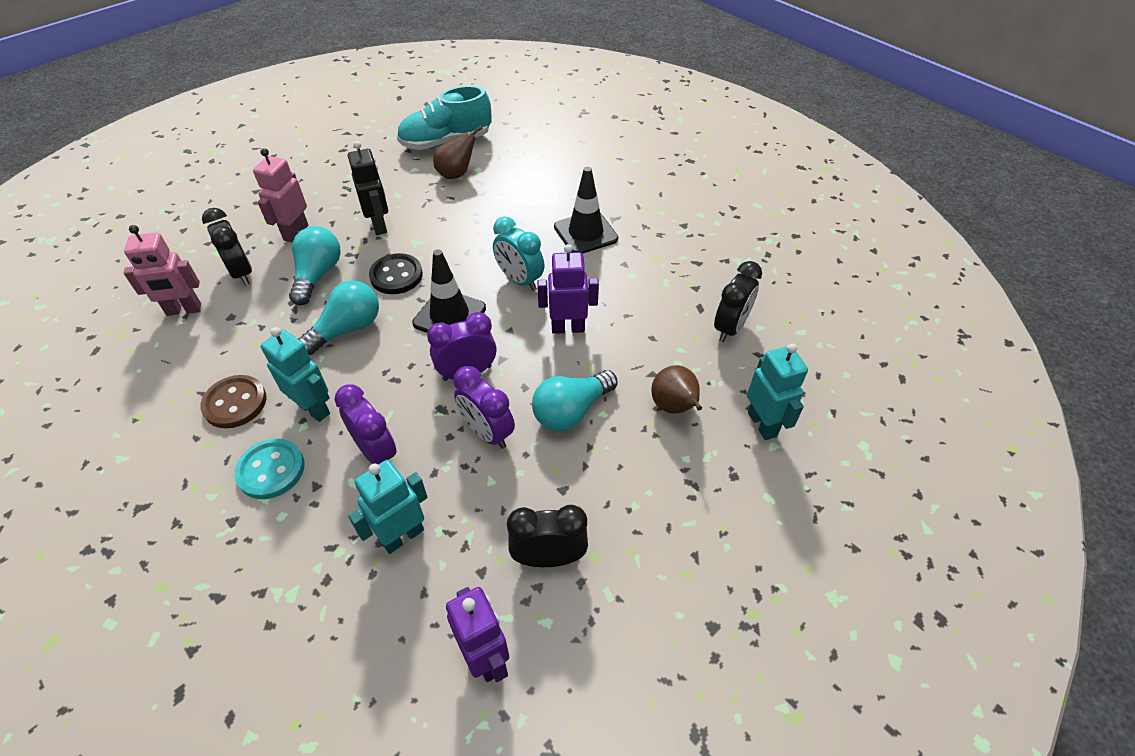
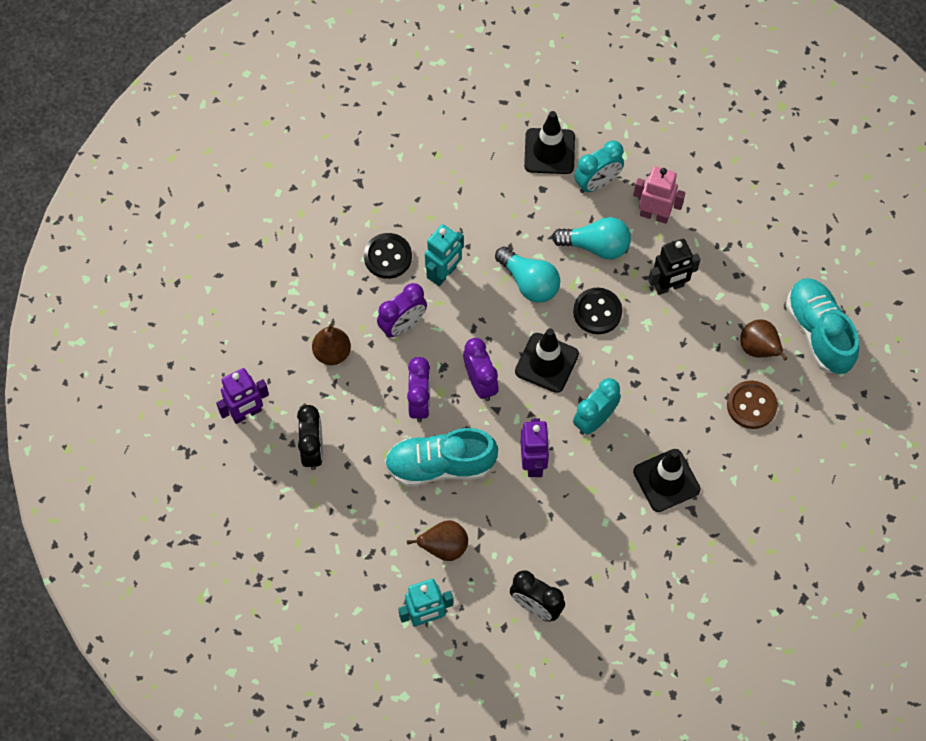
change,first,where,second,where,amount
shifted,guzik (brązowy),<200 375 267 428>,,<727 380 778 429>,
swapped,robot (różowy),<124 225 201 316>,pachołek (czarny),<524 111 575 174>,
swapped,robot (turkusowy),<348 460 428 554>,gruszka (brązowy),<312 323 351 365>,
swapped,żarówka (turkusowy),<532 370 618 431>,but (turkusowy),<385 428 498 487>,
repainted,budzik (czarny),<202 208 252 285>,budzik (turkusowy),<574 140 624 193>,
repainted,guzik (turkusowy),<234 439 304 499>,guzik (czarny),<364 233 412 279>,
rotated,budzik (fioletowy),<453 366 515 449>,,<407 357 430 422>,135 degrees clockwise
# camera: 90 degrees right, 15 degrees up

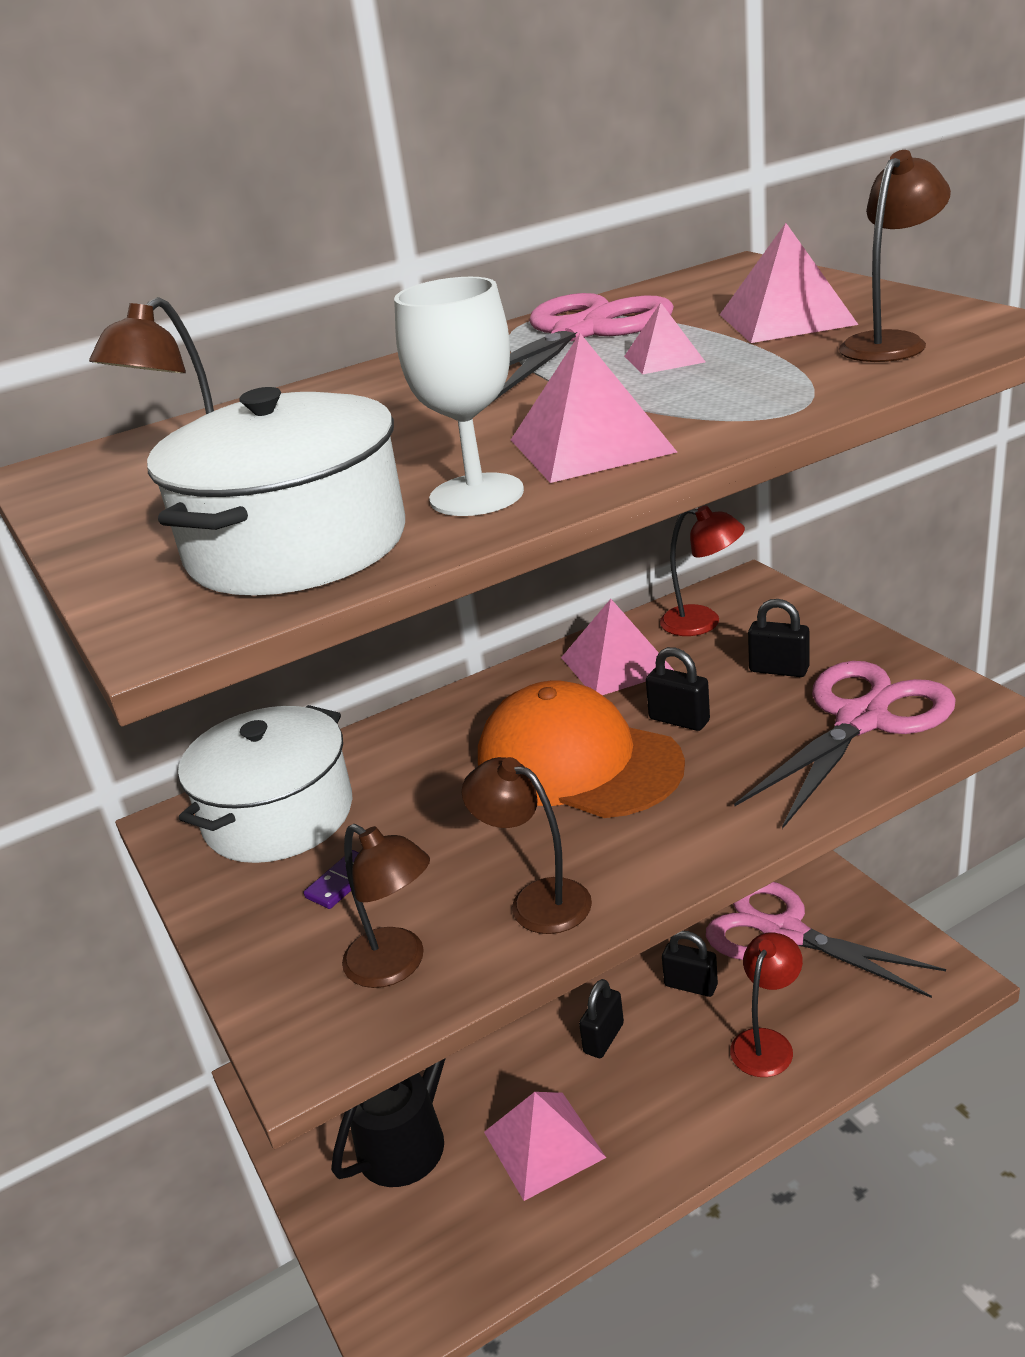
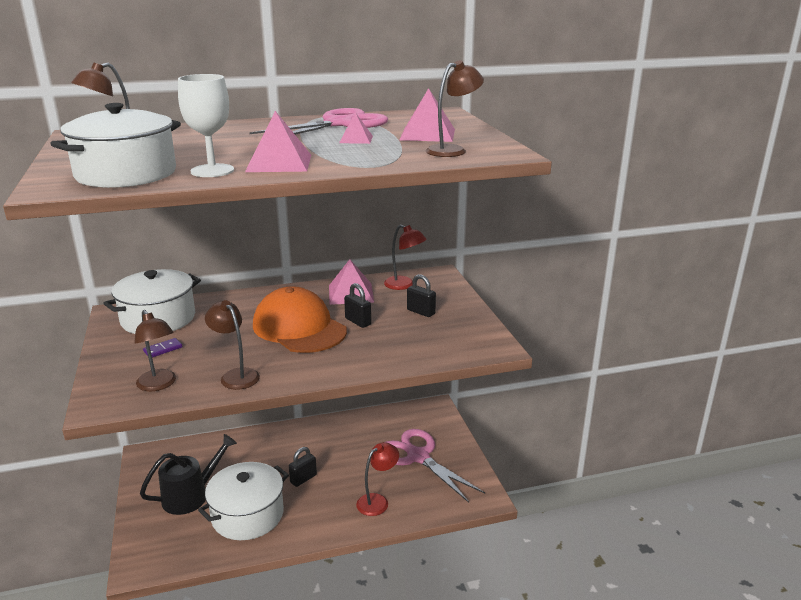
change,first,where,second,where,amount
gone,kłódka (czarny),<662 931 718 997>,,,
gone,nożyczki (różowy),<734 661 956 829>,,,
swapped,piramida (różowy),<484 1092 606 1201>,garnek (biały),<198 462 289 540>,
# camera: 10 degrees right, 5 degrees down

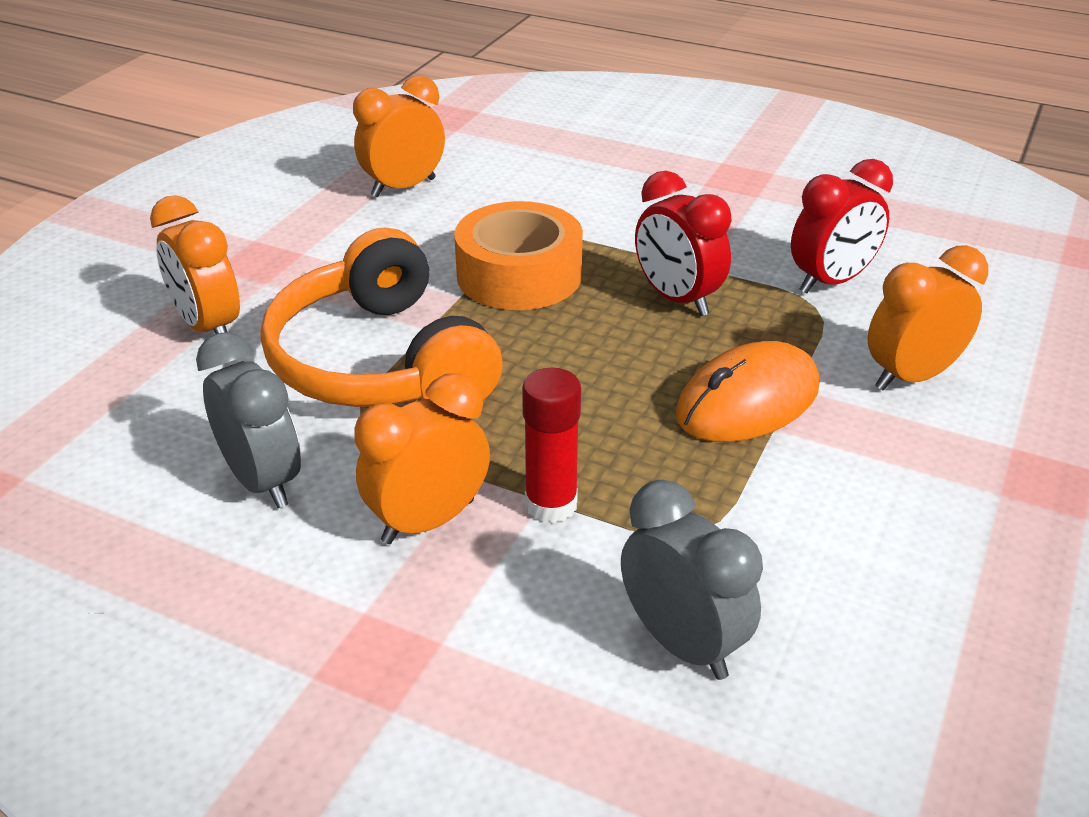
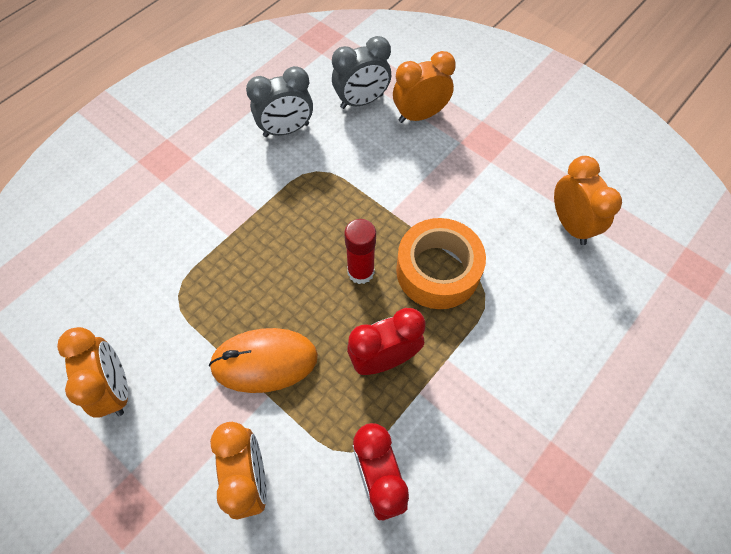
change,first,where,second,where,amount
gone,słuchawki (pomarańczowy),<261 228 503 407>,,,
shifted,budzik (pomarańczowy),<354 373 490 544>,,<57 327 128 418>,
shifted,klej w sztyfcie (czerwony),<522 368 581 523>,,<344 219 376 284>,
shifted,budzik (szary),<621 480 763 680>,,<332 36 391 109>,
rotated,myszka (pomarańczowy),<675 341 819 442>,,<209 328 318 393>,75 degrees counterclockwise
# camera: 105 degrees right, 25 degrees up

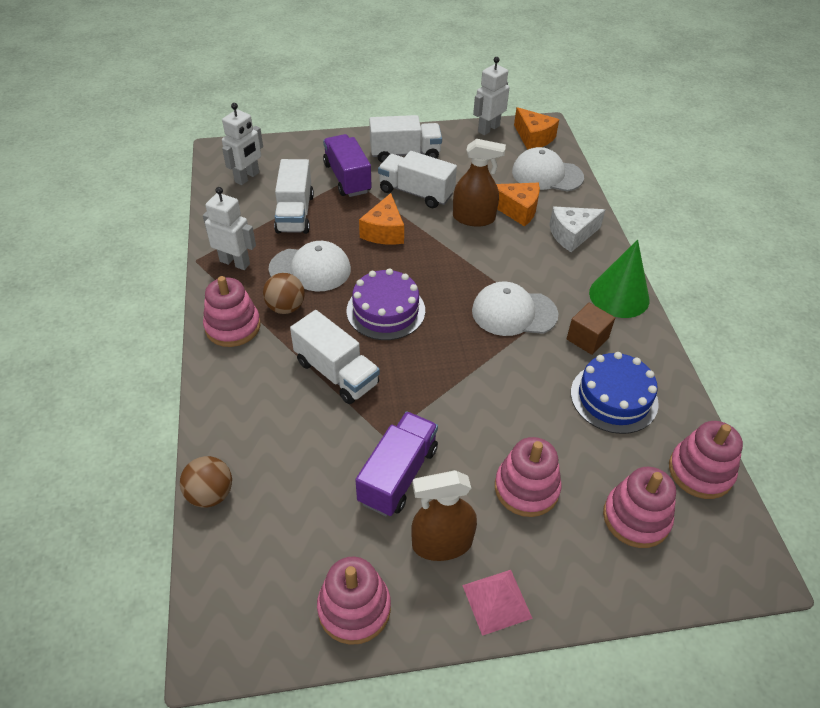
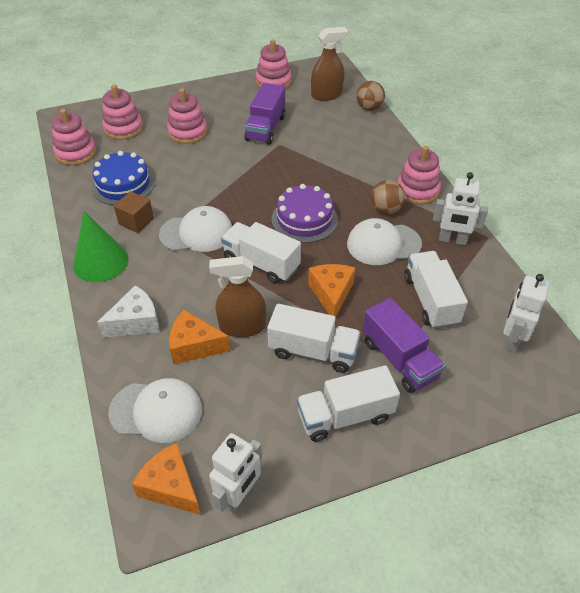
change,first,where,second,where,amount
gone,piramida (różowy),<462 570 533 636>,,,
shifted,ciężarówka (biały),<290 310 380 404>,,<221 222 301 284>,
shifted,spryskiwacz (brązowy),<411 470 477 561>,,<311 27 348 101>,
# camera: 170 degrees right, 0 degrees up

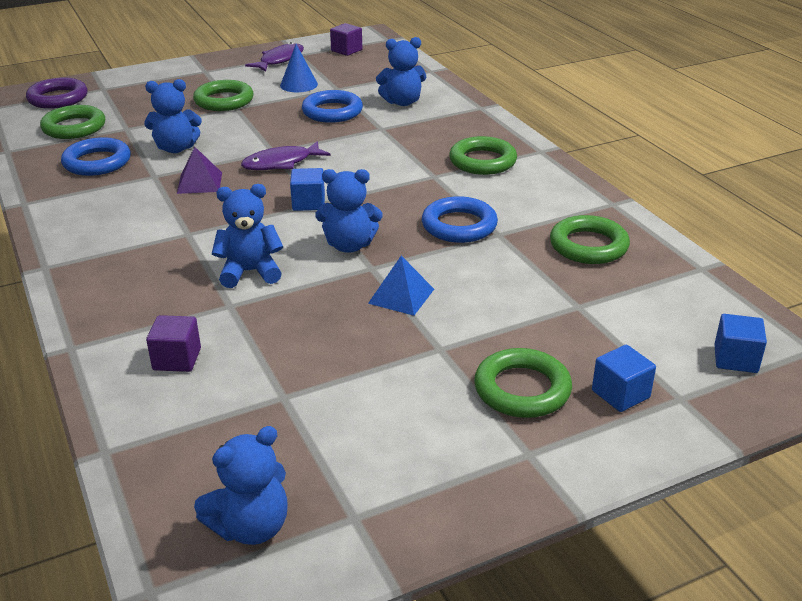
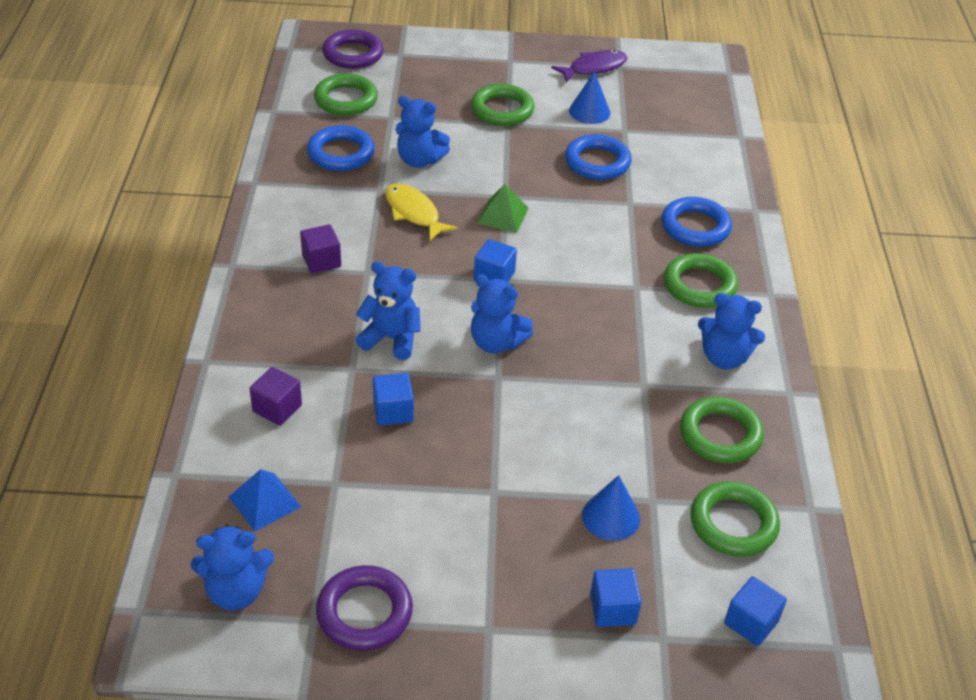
change,first,where,second,where,amount
new,,,pierścień (fioletowy),<316 565 413 651>,
new,,,sześcian (niebieski),<373 373 414 426>,
new,,,stożek (niebieski),<582 475 640 541>,
shifted,sześcian (fioletowy),<330 23 362 56>,,<300 224 341 273>,
shifted,piramida (niebieski),<368 256 434 316>,,<229 469 301 532>,
shifted,miś (niebieski),<376 37 427 106>,,<698 293 765 369>,
shifted,pierścień (niebieski),<422 196 498 243>,,<662 197 732 247>,
shifted,pierścień (zielony),<474 348 572 418>,,<690 481 780 557>,
swapped,piramida (fioletowy),<177 147 222 194>,ryba (żółty),<385 183 458 241>,
swapped,ryba (fioletowy),<241 141 331 170>,piramida (zielony),<477 184 529 233>,
# camera: 25 degrees right, 10 degrees up

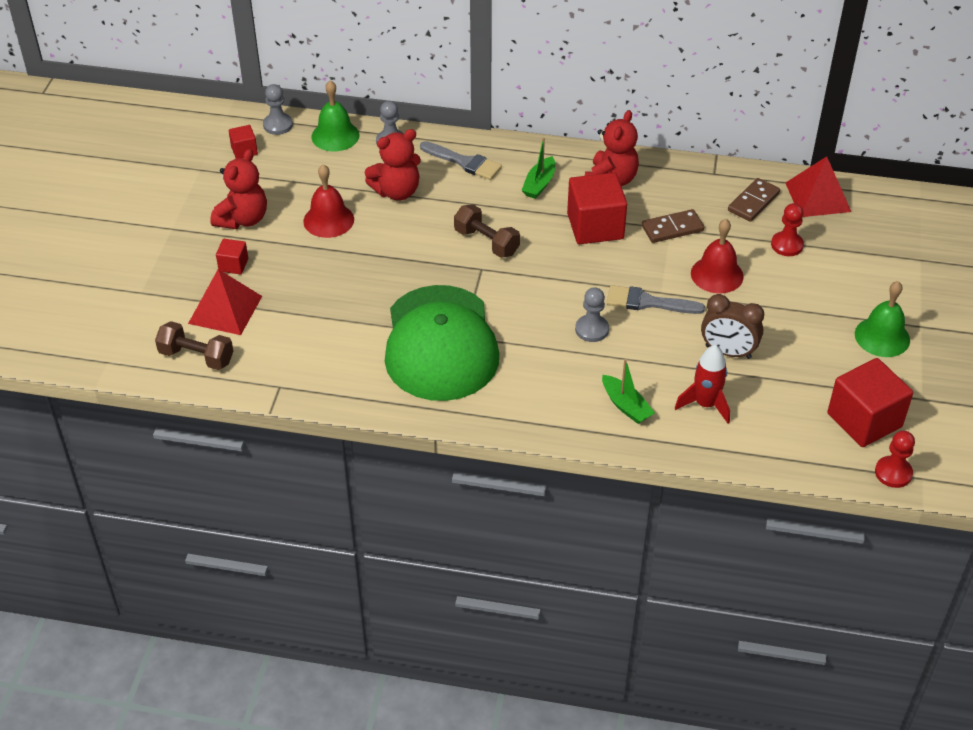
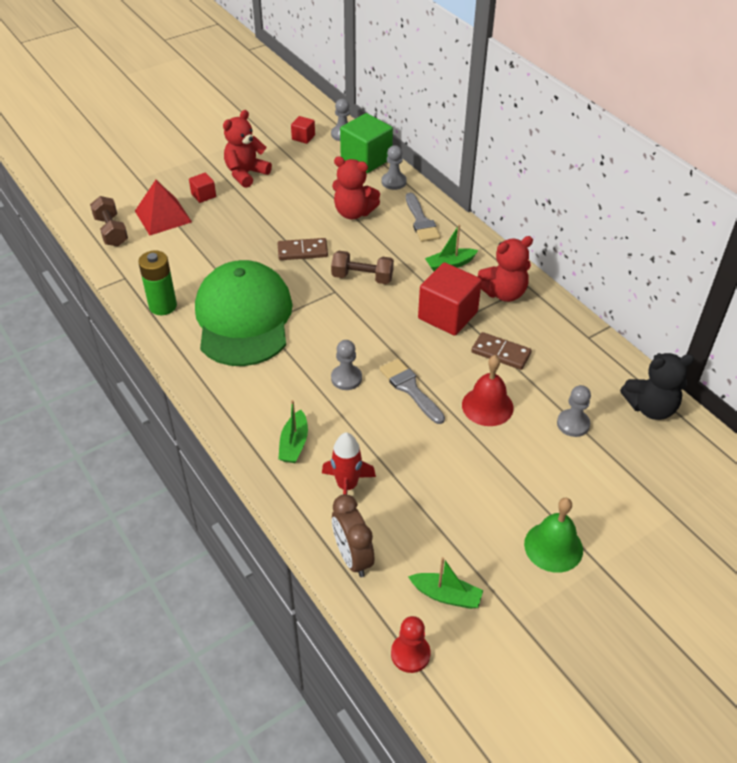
change,first,where,second,where,amount
gone,dzwonek (czerwony),<303 164 354 238>,,,
new,,,bateria (zielony),<138 251 177 315>,
shifted,budzik (brązowy),<701 294 764 359>,,<332 494 374 577>,
shifted,kostka domina (brązowy),<728 178 780 222>,,<278 238 328 260>,
swapped,dzwonek (zielony),<312 80 359 152>,sześcian (zielony),<340 113 393 174>,
swapped,piramida (czerwony),<786 156 851 217>,miś (czarny),<620 353 694 420>,
swapped,sześcian (czerwony),<827 358 913 447>,łódka (zielony),<408 557 483 609>,
repainted,pionek (czerwony),<771 203 804 256>,pionek (szary),<557 385 591 437>,
rotated,miś (czerwony),<210 149 267 229>,,<223 110 272 188>,150 degrees clockwise
rotated,czapka (zielony),<385 285 499 401>,,<195 260 293 366>,135 degrees clockwise
rotated,hantel (brązowy),<454 204 520 258>,,<331 251 394 284>,75 degrees counterclockwise
# camera: 45 degrees right, 0 degrees up

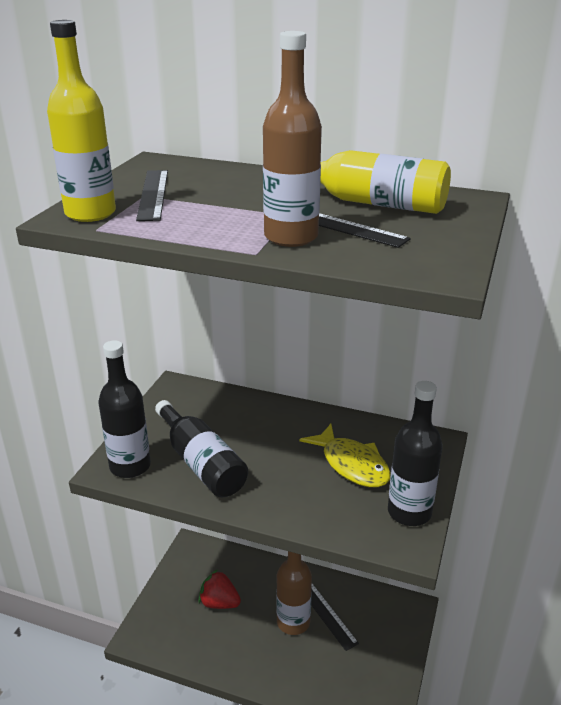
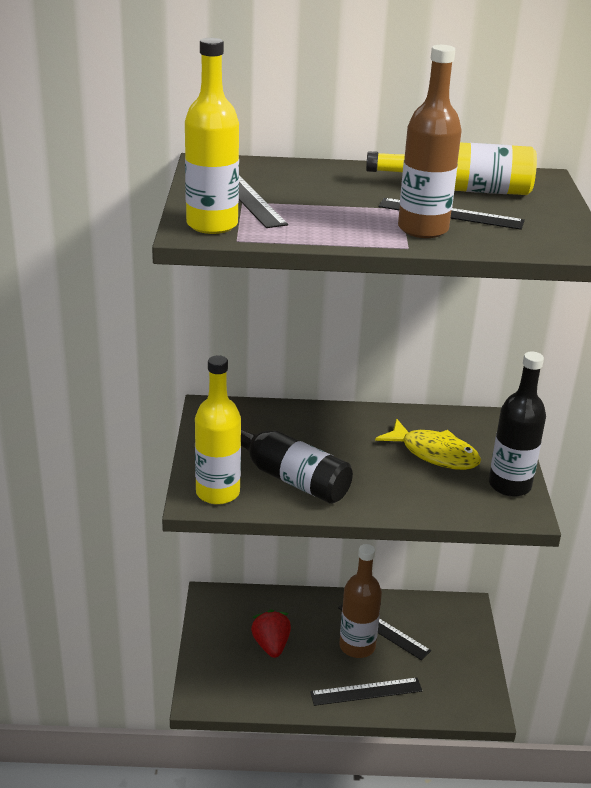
change,first,where,second,where,amount
new,,,linijka (czarny),<310 677 422 706>,
repainted,butelka (czarny),<99 340 151 478>,butelka (żółty),<195 355 241 505>,
rotated,truskawka (czerwony),<198 569 241 609>,,<251 609 291 658>,75 degrees clockwise
# camera: 20 degrees left, 0 degrees up

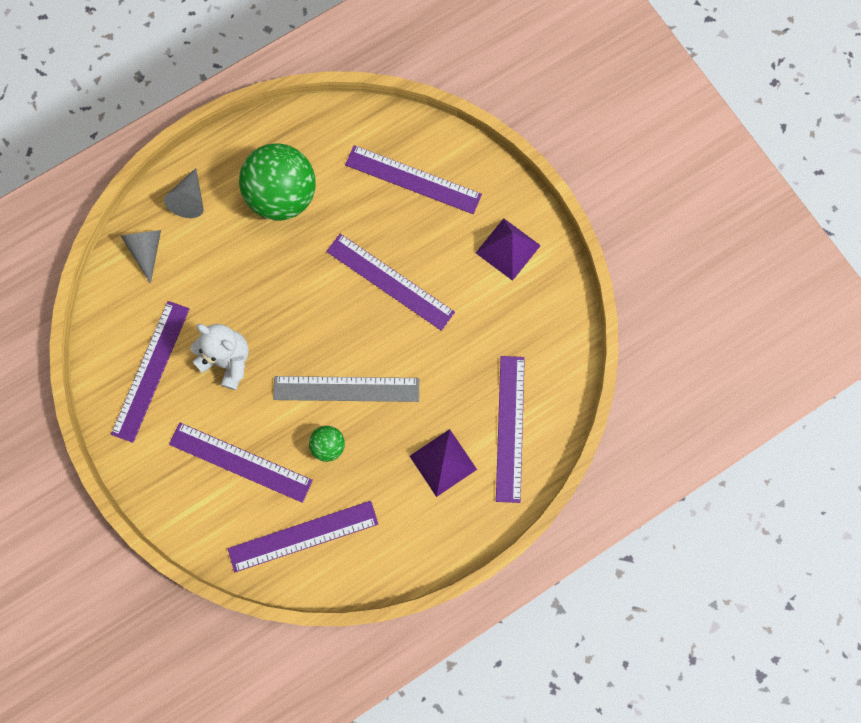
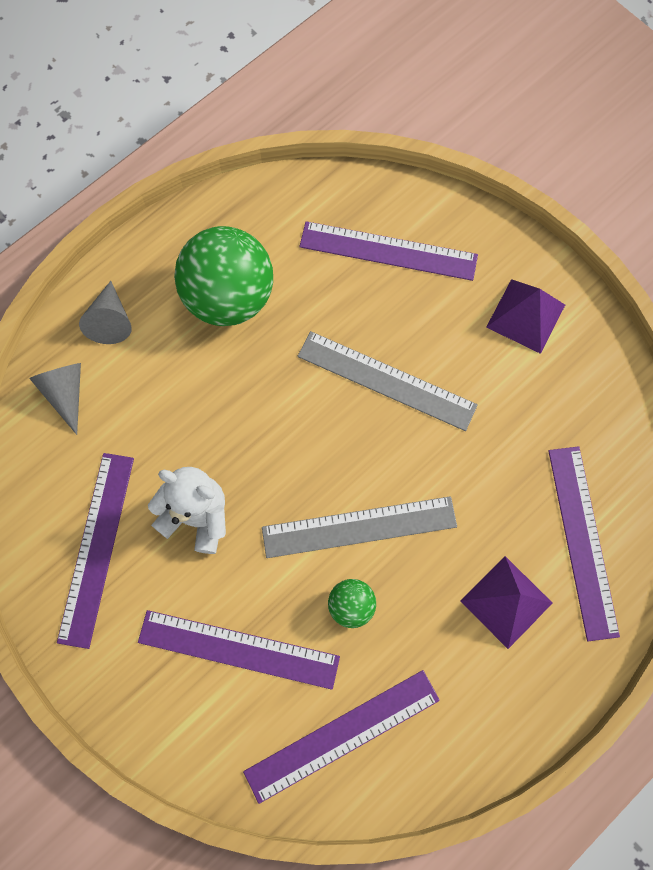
change,first,where,second,where,amount
repainted,linijka (fioletowy),<326 234 455 331>,linijka (szary),<298 331 478 431>,
# camera: 10 degrees left, 5 degrees down

